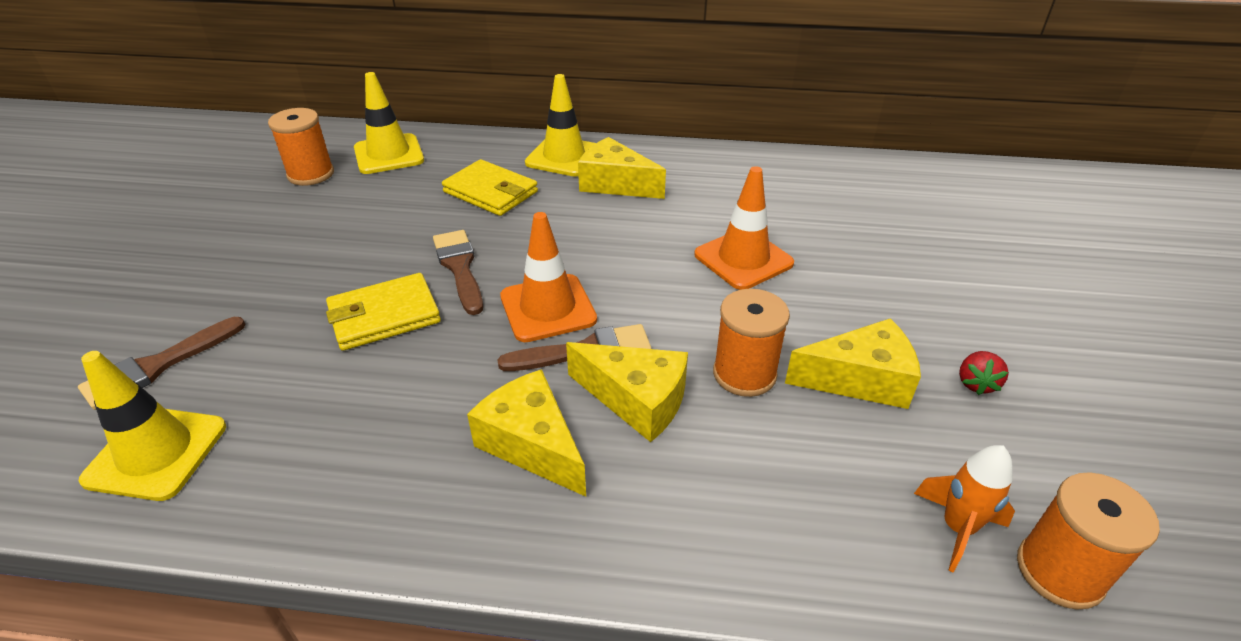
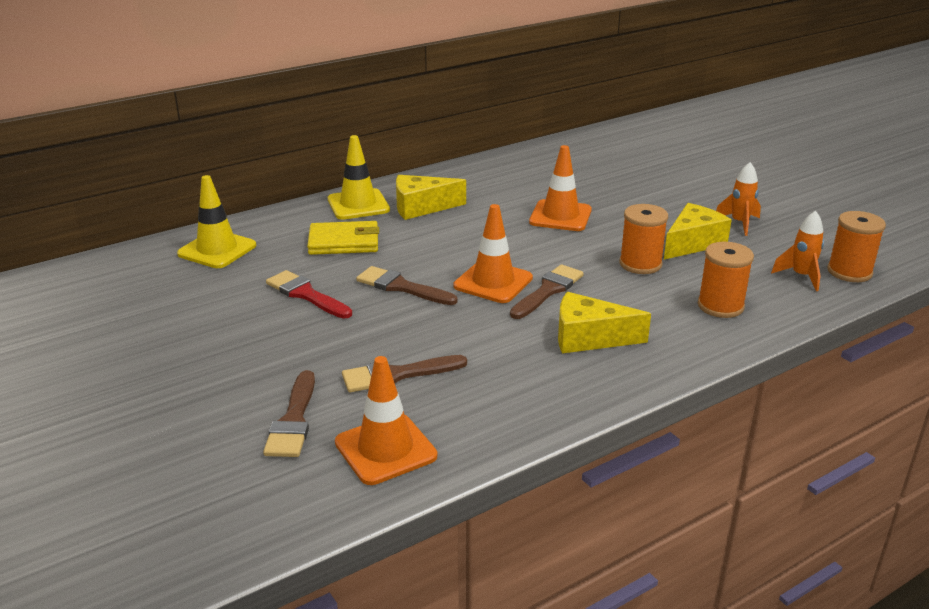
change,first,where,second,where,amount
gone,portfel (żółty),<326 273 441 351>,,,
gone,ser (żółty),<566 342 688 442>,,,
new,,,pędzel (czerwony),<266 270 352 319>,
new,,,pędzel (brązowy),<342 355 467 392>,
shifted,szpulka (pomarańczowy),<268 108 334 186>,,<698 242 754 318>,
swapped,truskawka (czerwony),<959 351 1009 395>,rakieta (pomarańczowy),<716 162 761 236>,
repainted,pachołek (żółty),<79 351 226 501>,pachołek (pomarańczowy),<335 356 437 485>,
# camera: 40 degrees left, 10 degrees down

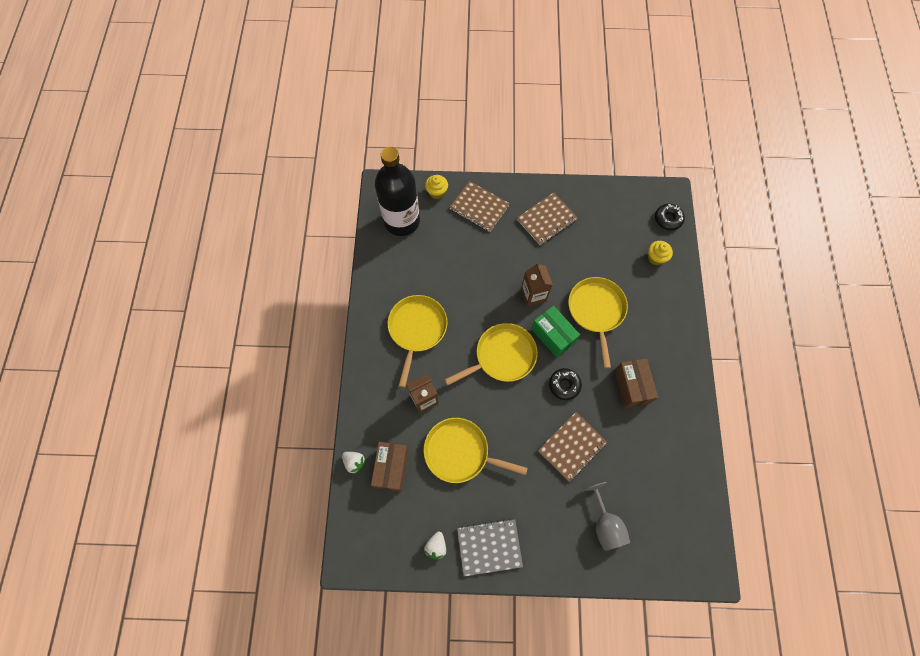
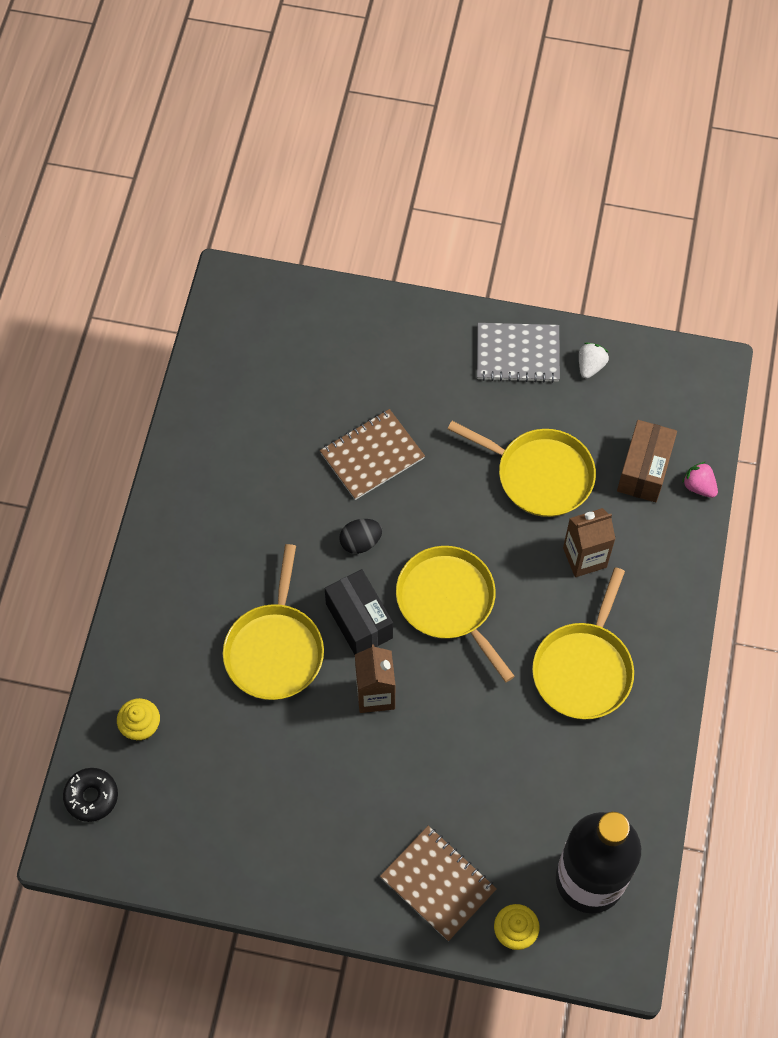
change,first,where,second,where,amount
gone,zeszyt (brązowy),<517 192 578 245>,,,
gone,kielich (szary),<583 482 630 551>,,,
gone,pudełko (brązowy),<614 358 658 408>,,,
swapped,donut (czarny),<549 368 582 400>,jajko (czarny),<339 519 382 554>,
repainted,truskawka (biały),<342 452 366 474>,truskawka (różowy),<682 462 718 498>,
repainted,pudełko (zielony),<531 306 580 358>,pudełko (czarny),<325 569 393 655>,
rotated,patelnia (żółty),<444 323 538 386>,,<396 546 515 682>,75 degrees clockwise
# camera: 170 degrees left, 5 degrees down

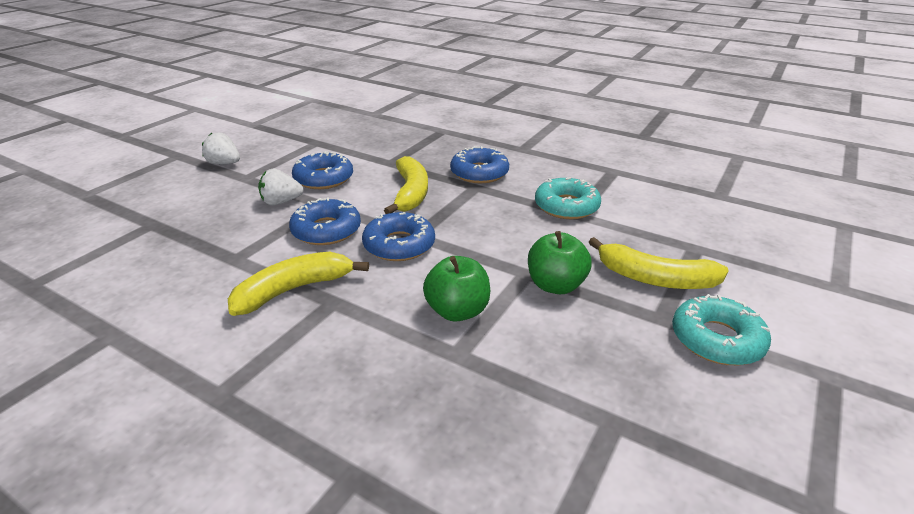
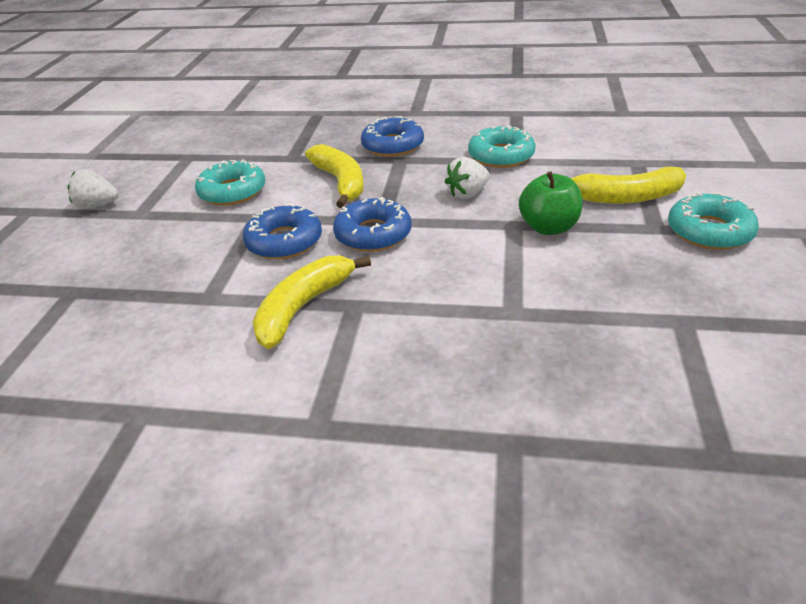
change,first,where,second,where,amount
gone,jabłko (zielony),<423 256 490 322>,,,
shifted,truskawka (biały),<258 169 304 205>,,<445 157 490 199>,
repainted,donut (niebieski),<292 151 353 189>,donut (turkusowy),<195 160 265 206>,
# camera: 20 degrees left, 5 degrees up

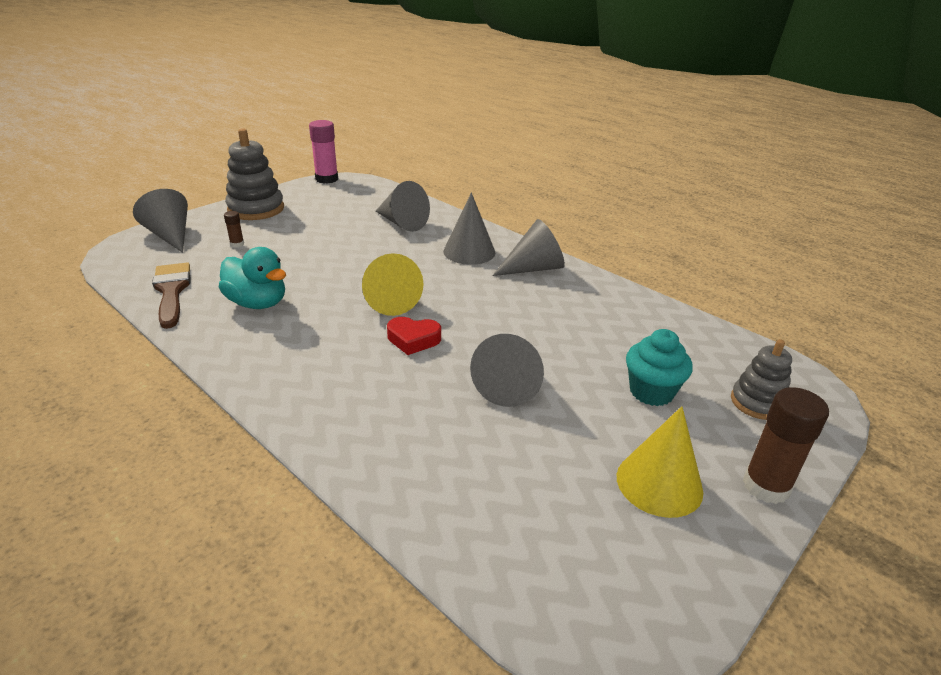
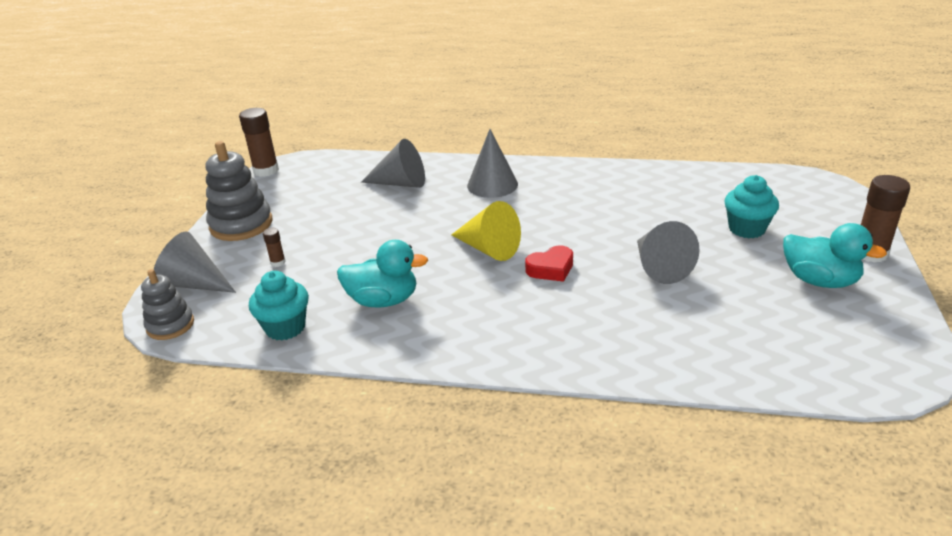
change,first,where,second,where,amount
gone,stożek (szary),<492 219 565 276>,,,
shifted,zabawka nakładanka (szary),<731 339 792 420>,,<141 269 194 340>,
swapped,pędzel (brązowy),<152 262 191 329>,muffinka (turkusowy),<249 271 309 341>,
swapped,stożek (żółty),<617 406 703 518>,kaczka (turkusowy),<783 223 887 288>,
repainted,klej w sztyfcie (różowy),<309 120 338 184>,klej w sztyfcie (brązowy),<239 108 279 177>,
# camera: 30 degrees left, 0 degrees up

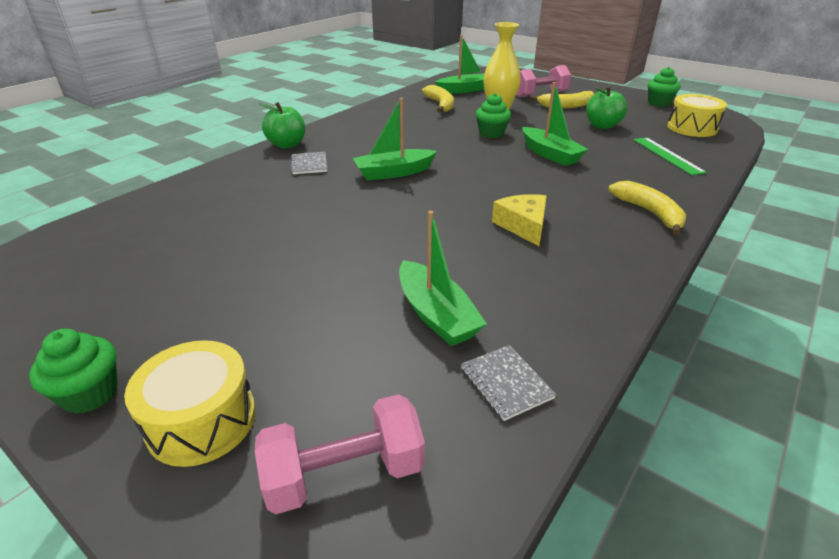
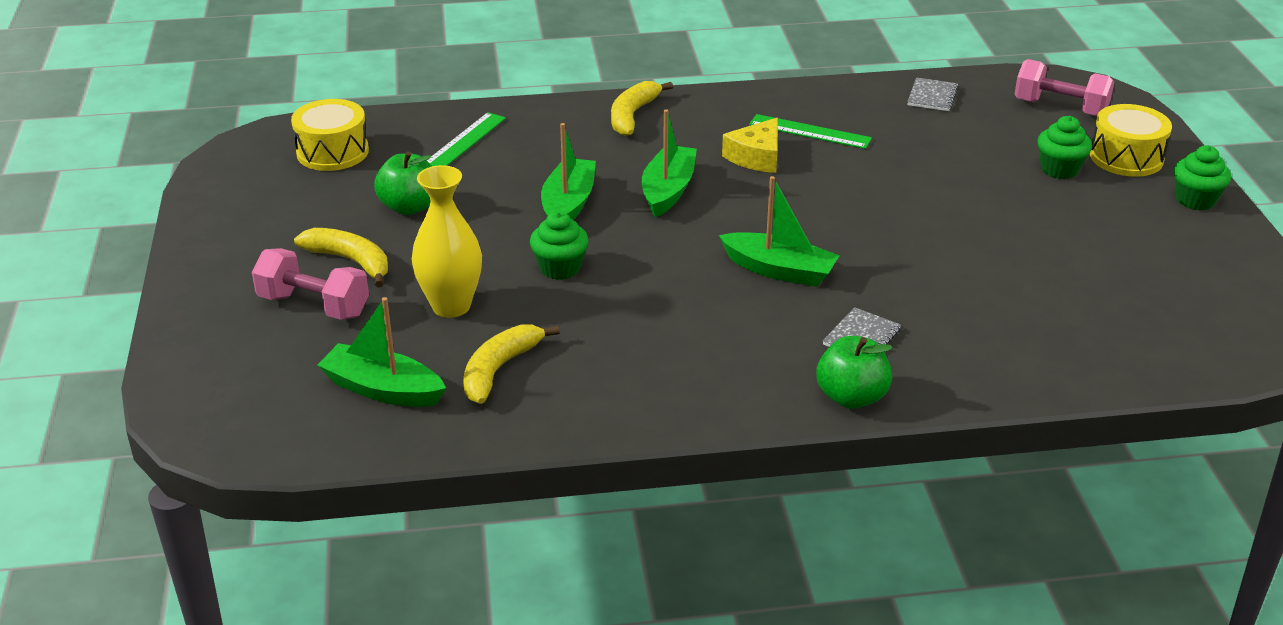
change,first,where,second,where,amount
new,,,linijka (zielony),<749 114 872 149>,
shifted,łódka (zielony),<399 211 487 346>,,<642 109 697 217>,
shifted,muffinka (zielony),<648 67 681 107>,,<1037 116 1092 179>,
# camera: 135 degrees left, 0 degrees up

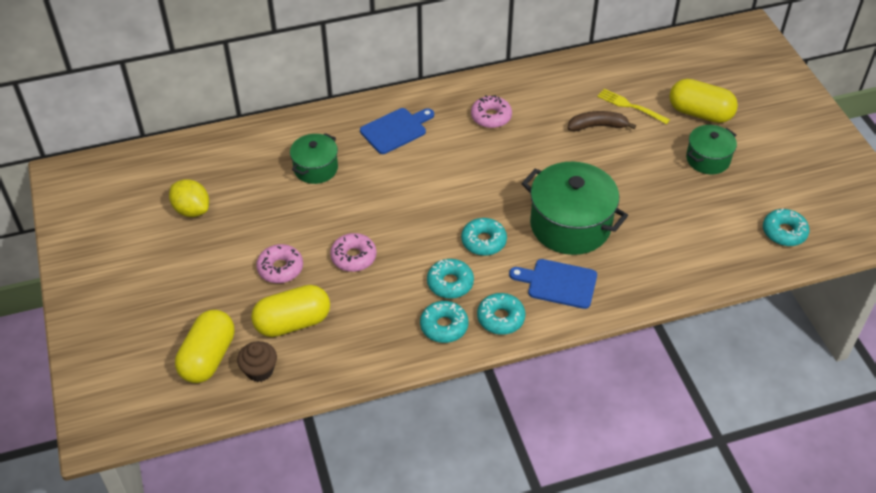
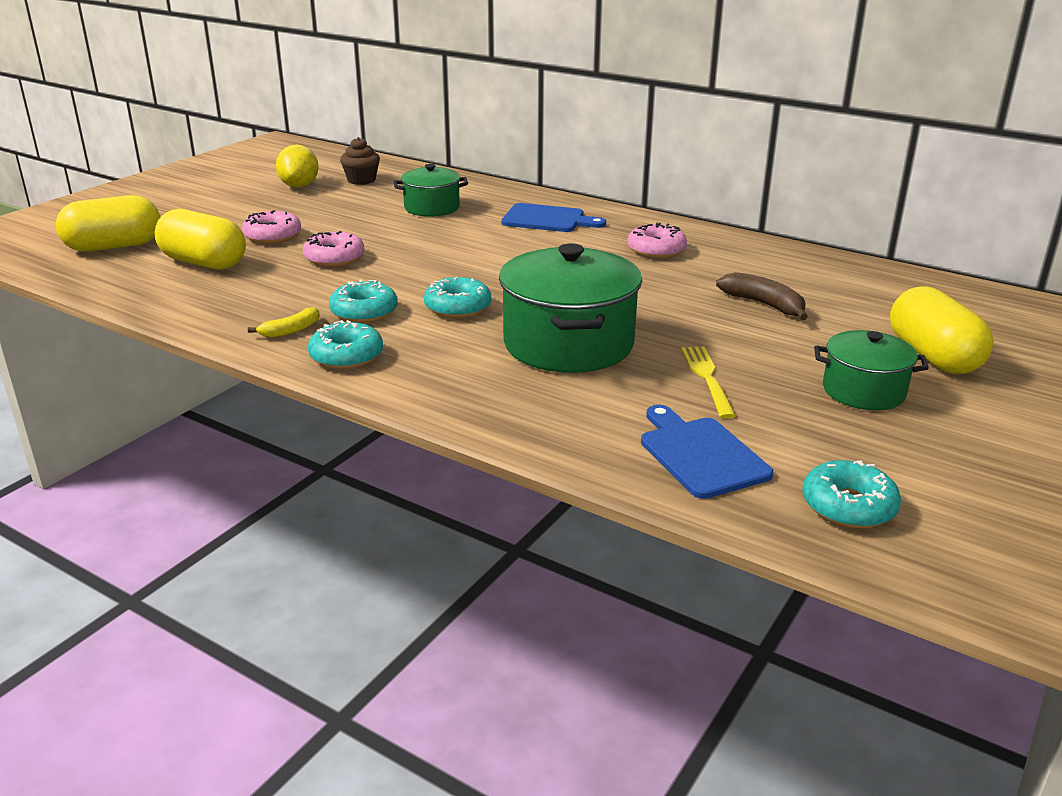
change,first,where,second,where,amount
shifted,muffinka (brązowy),<237 341 277 382>,,<340 137 380 185>,
shifted,deska do krojenia (niebieski),<509 259 597 309>,,<641 405 773 499>,
shifted,widelec (żółty),<597 89 670 124>,,<681 347 736 419>,
swapped,donut (turkusowy),<420 301 468 343>,banan (żółty),<248 307 320 338>,
# camera: 50 degrees right, 20 degrees down

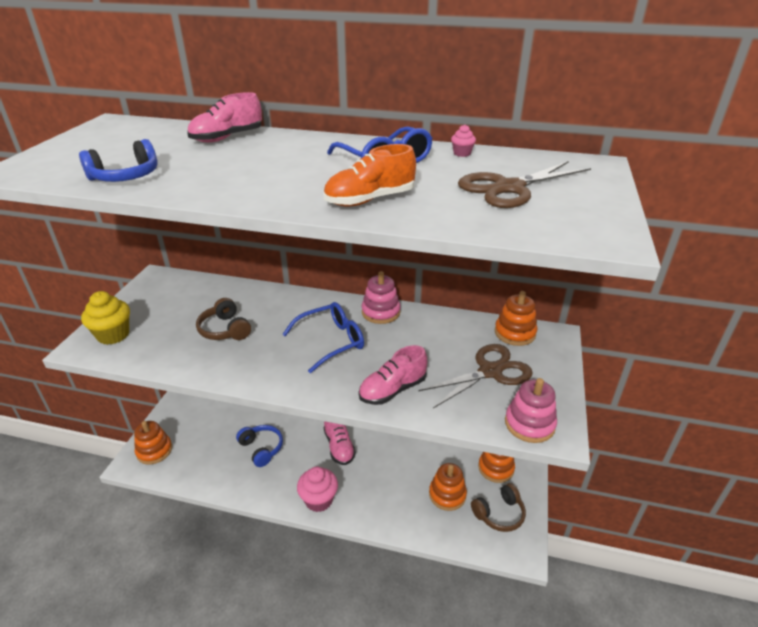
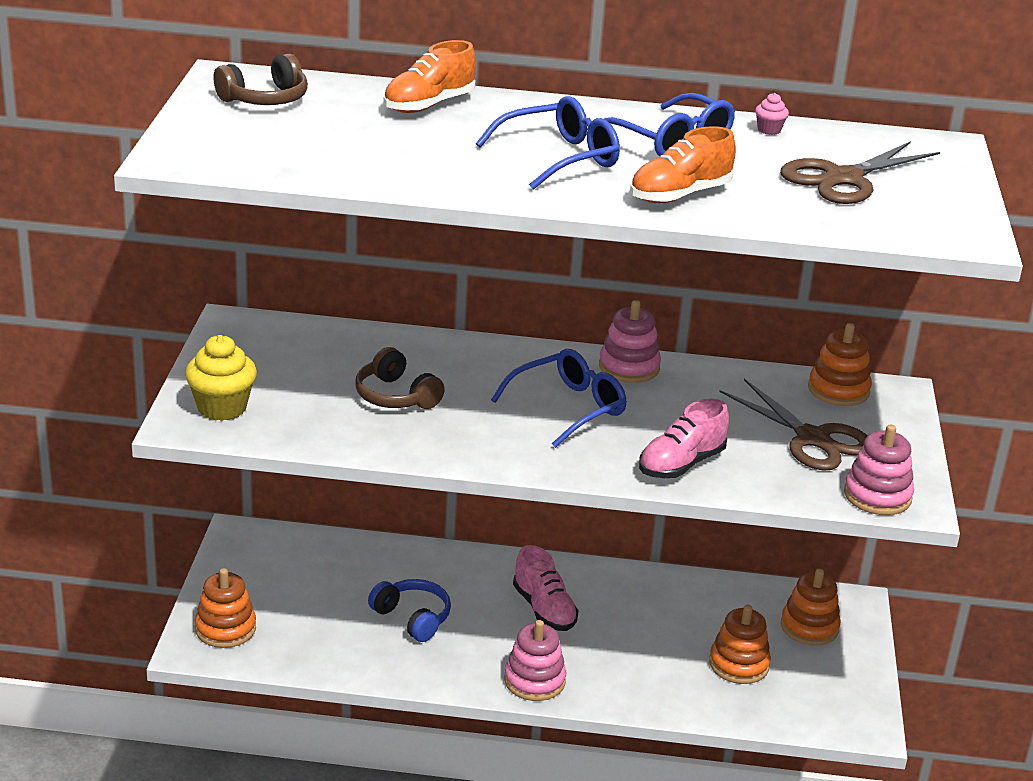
change,first,where,second,where,amount
gone,słuchawki (niebieski),<79 139 158 182>,,,
new,,,okulary (niebieski),<476 96 620 190>,
shifted,słuchawki (brązowy),<471 483 526 532>,,<213 53 308 105>,
swapped,muffinka (różowy),<297 467 338 512>,zabawka nakładanka (różowy),<504 620 567 701>,
repainted,but (różowy),<187 92 262 142>,but (pomarańczowy),<384 40 476 113>,
rotated,nożyczki (brązowy),<418 344 533 408>,,<719 379 868 471>,90 degrees clockwise
# camera: 10 degrees left, 5 degrees down

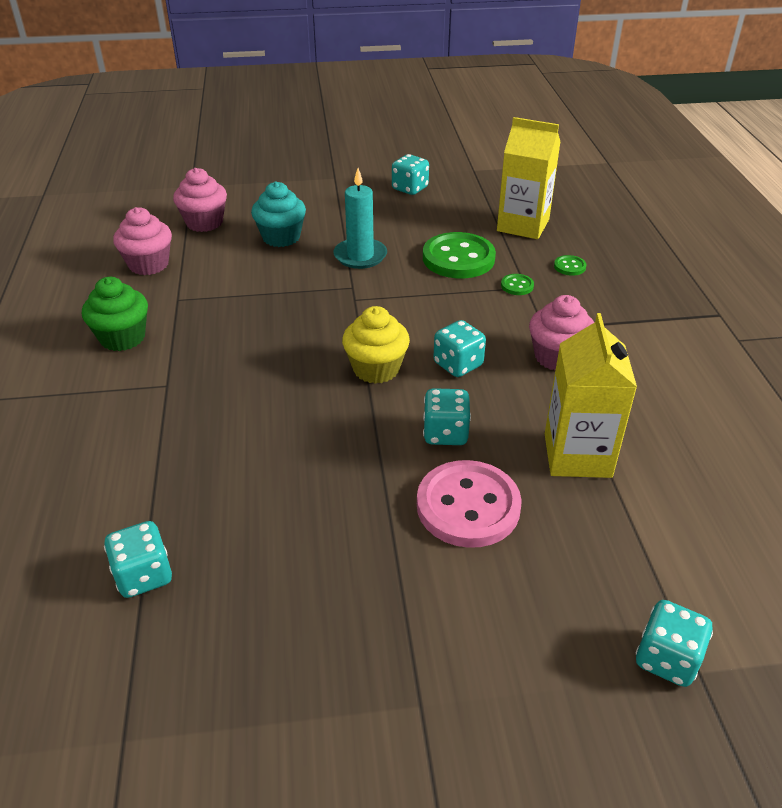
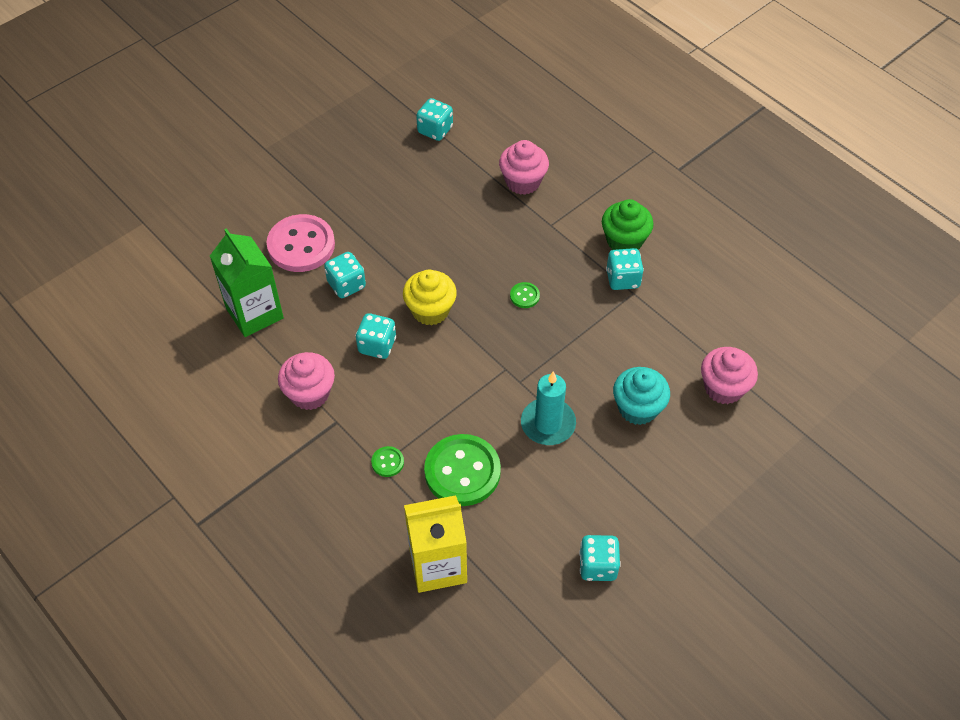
change,first,where,second,where,amount
shifted,muffinka (różowy),<113 207 172 275>,,<499 140 549 195>,
shifted,guzik (zielony),<554 255 587 276>,,<510 282 540 308>,
shifted,kostka do gry (turkusowy),<636 600 713 687>,,<606 248 644 290>,
repainted,karton mleka (żółty),<545 313 637 478>,karton mleka (zielony),<210 228 284 337>,
# camera: 145 degrees right, 15 degrees up

